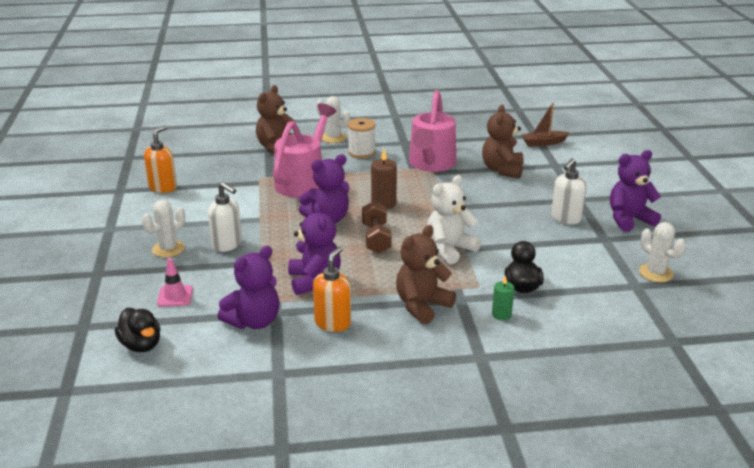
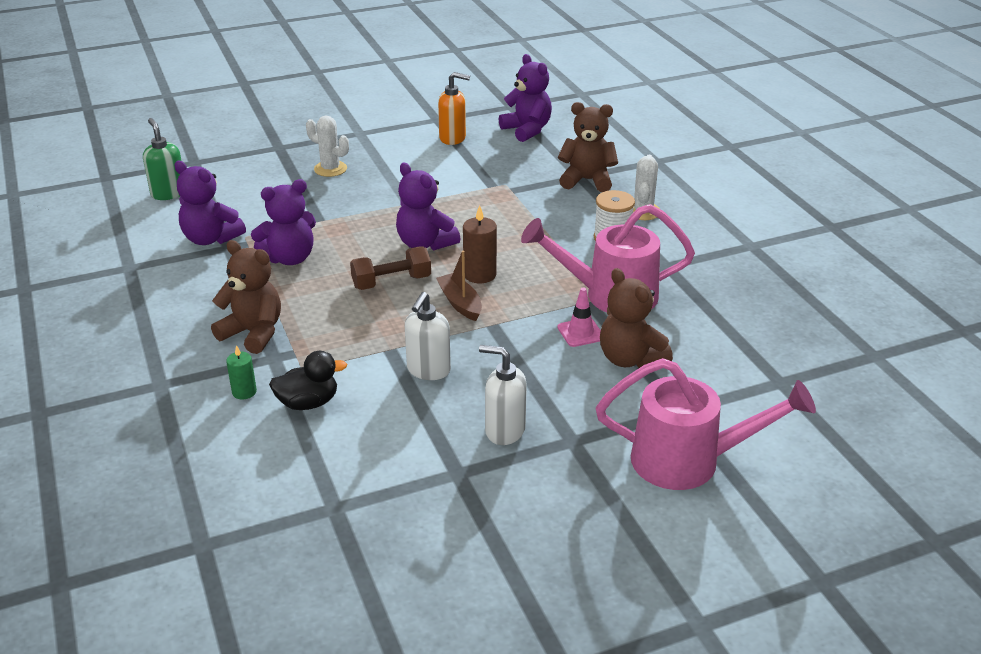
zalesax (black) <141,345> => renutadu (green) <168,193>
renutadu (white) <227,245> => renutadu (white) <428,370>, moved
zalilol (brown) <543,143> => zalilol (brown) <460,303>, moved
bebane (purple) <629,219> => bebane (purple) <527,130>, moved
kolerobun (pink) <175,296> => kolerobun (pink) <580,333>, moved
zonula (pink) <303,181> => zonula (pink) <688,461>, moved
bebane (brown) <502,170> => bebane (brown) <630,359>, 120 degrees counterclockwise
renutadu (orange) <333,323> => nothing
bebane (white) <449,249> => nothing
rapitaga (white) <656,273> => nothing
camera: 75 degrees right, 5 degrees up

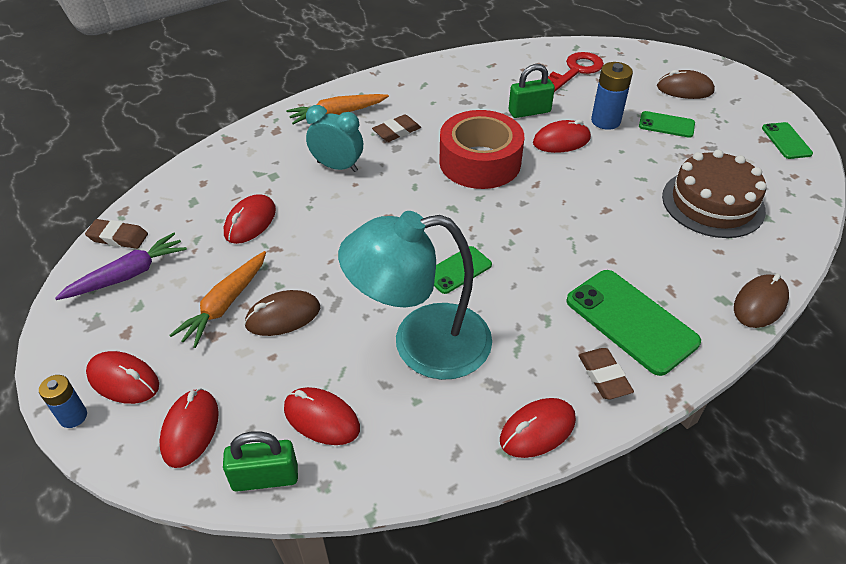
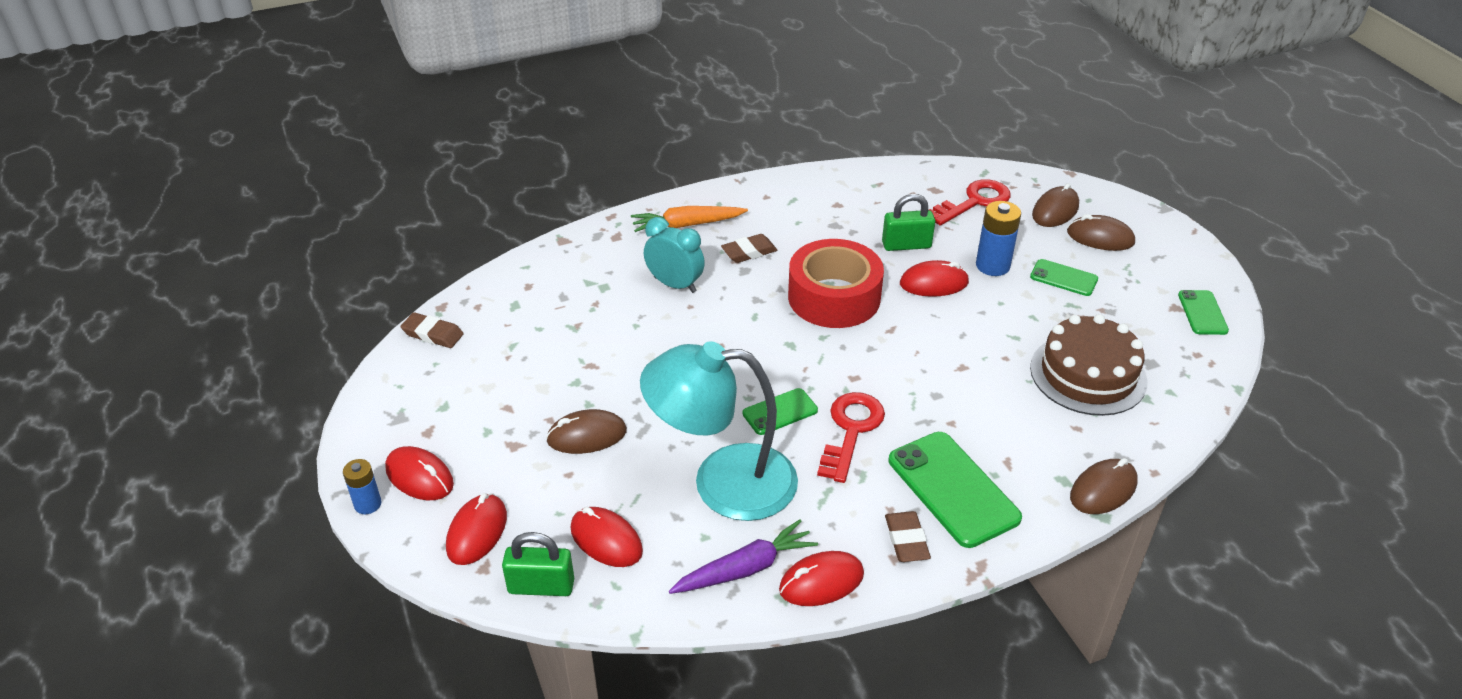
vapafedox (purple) <128,275> => vapafedox (purple) <745,568>, moved
nothing => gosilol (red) <851,431>
nothing => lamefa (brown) <1055,211>
vapafedox (orange) <225,304> => nothing
lamefa (red) <250,222> => nothing
camera: 10 degrees right, 5 degrees down

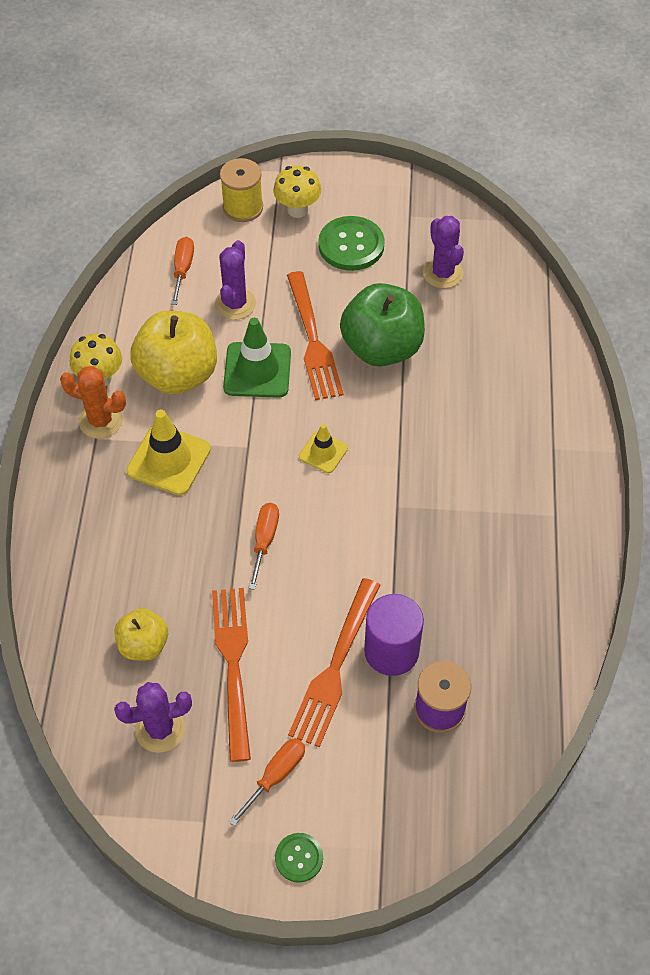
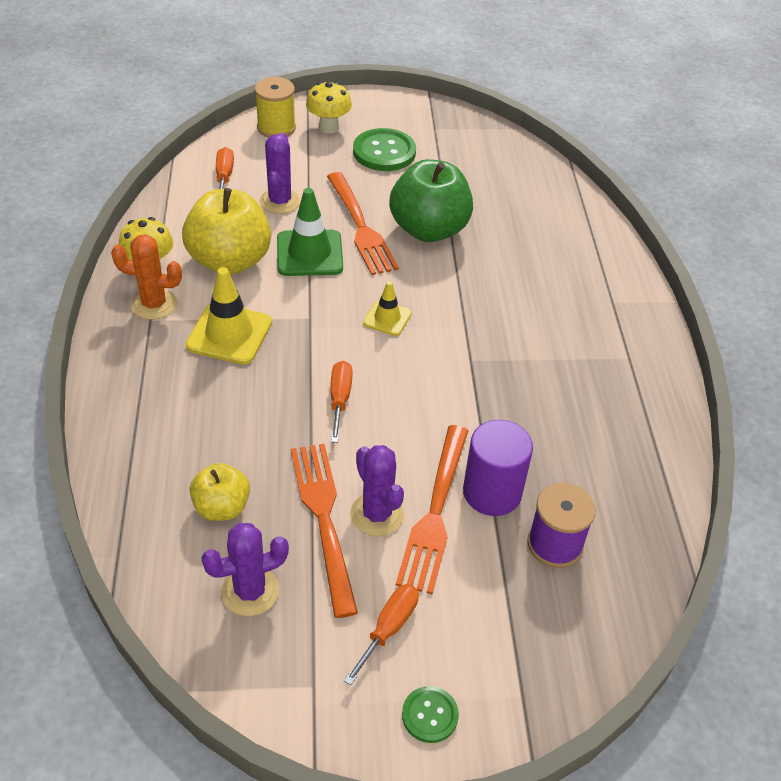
rapitaga (purple) <443,273> => rapitaga (purple) <377,514>, moved
camera: 10 degrees left, 10 degrees down

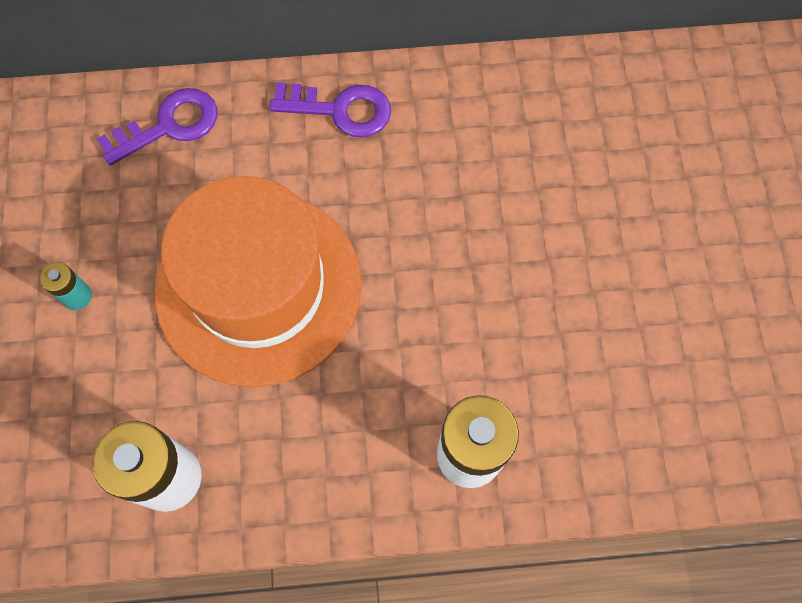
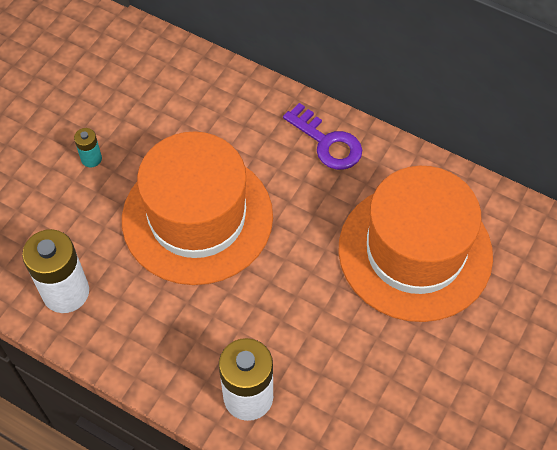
nothing => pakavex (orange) <415,252>
gosilol (purple) <169,125> => nothing
camera: 35 degrees right, 10 degrees down

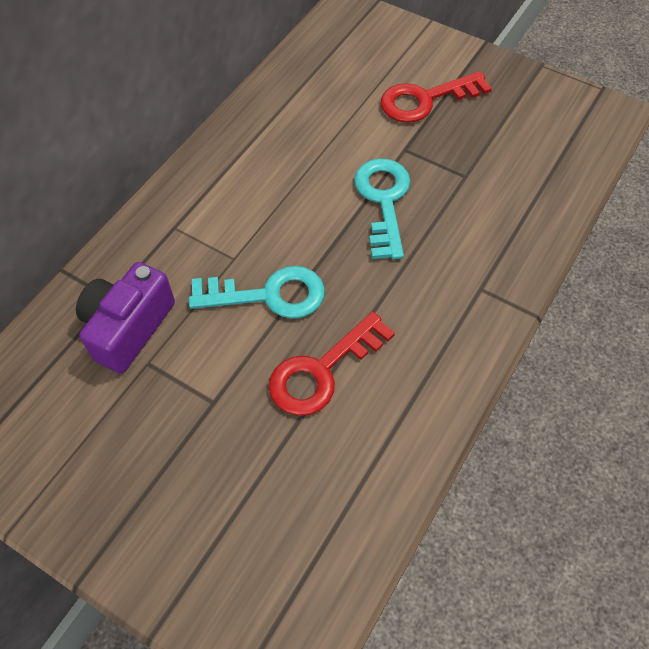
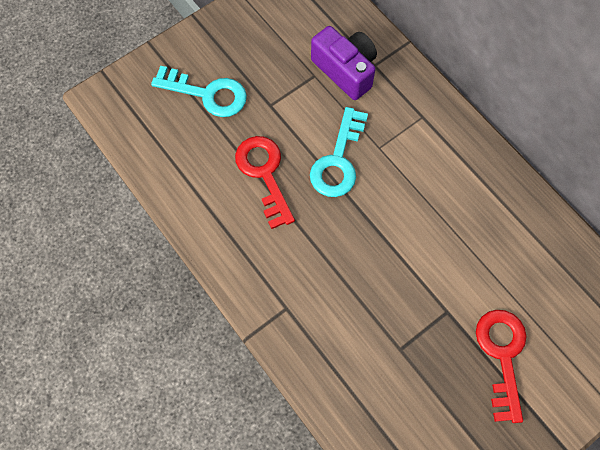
gosilol (turquoise) <383,201> => gosilol (turquoise) <207,94>, moved
camera: 110 degrees right, 10 degrees up

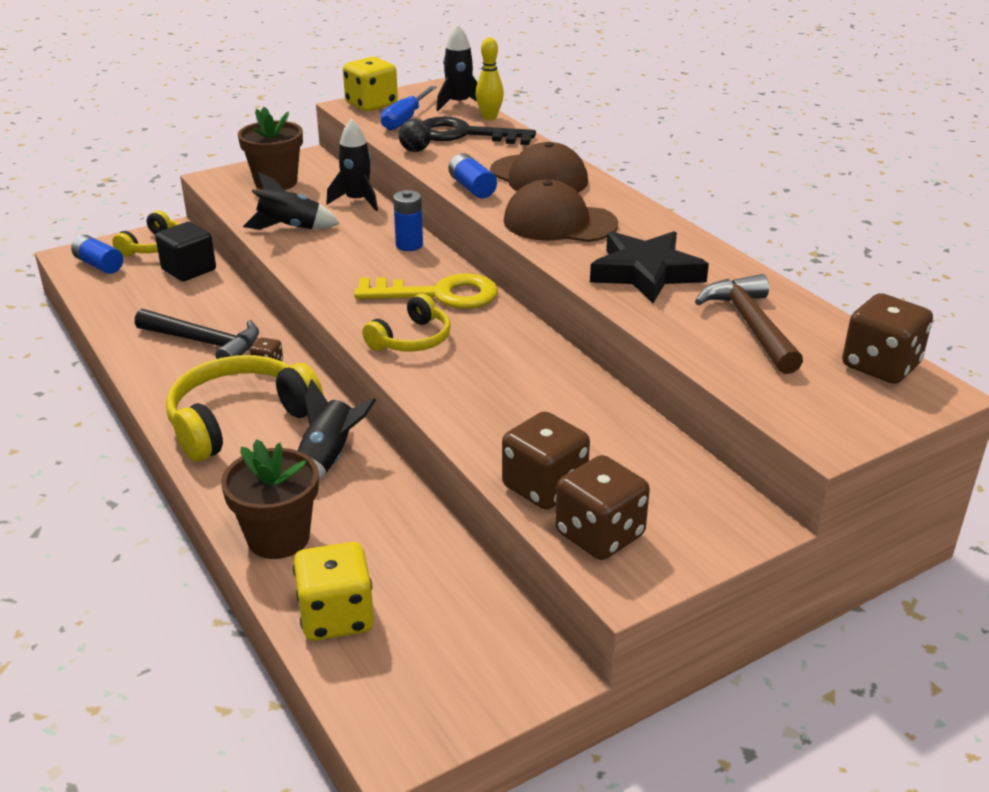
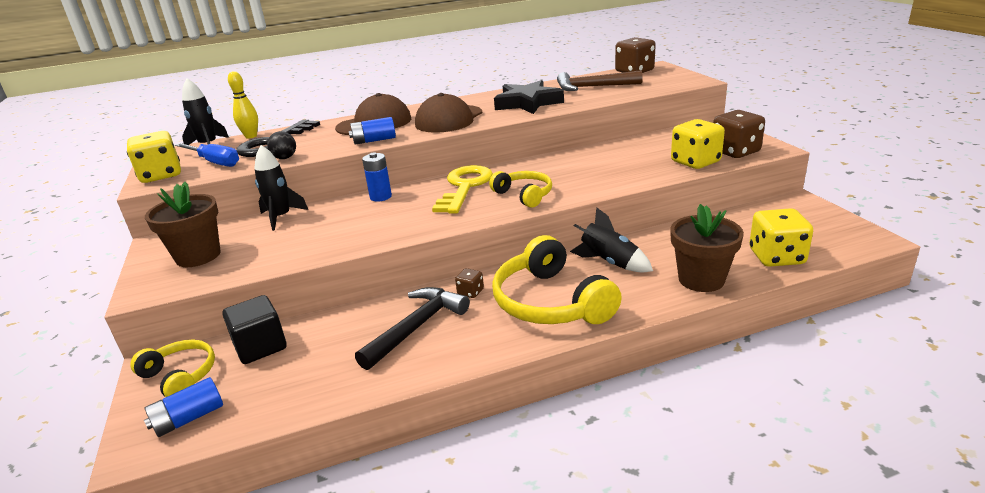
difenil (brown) <544,487> => difenil (yellow) <695,162>
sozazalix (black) <290,228> => nothing
camera: 75 degrees left, 5 degrees down

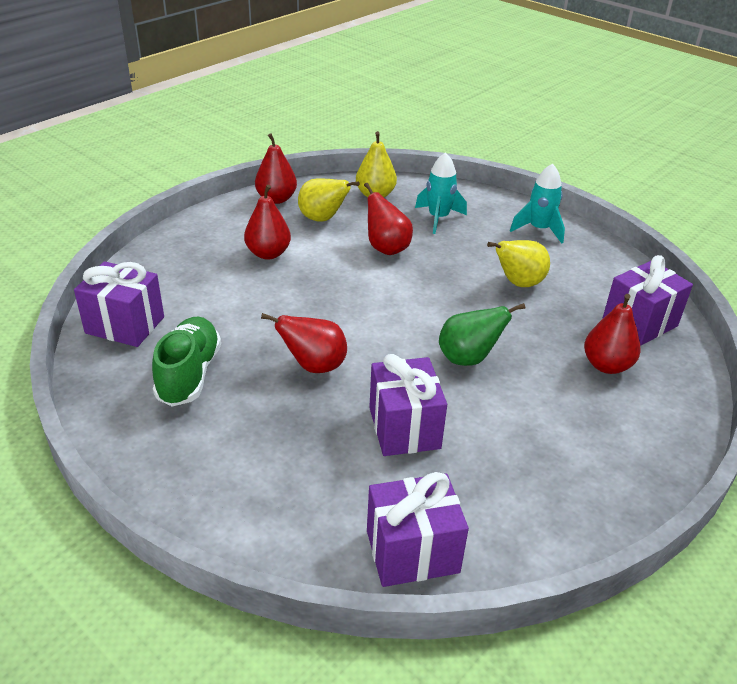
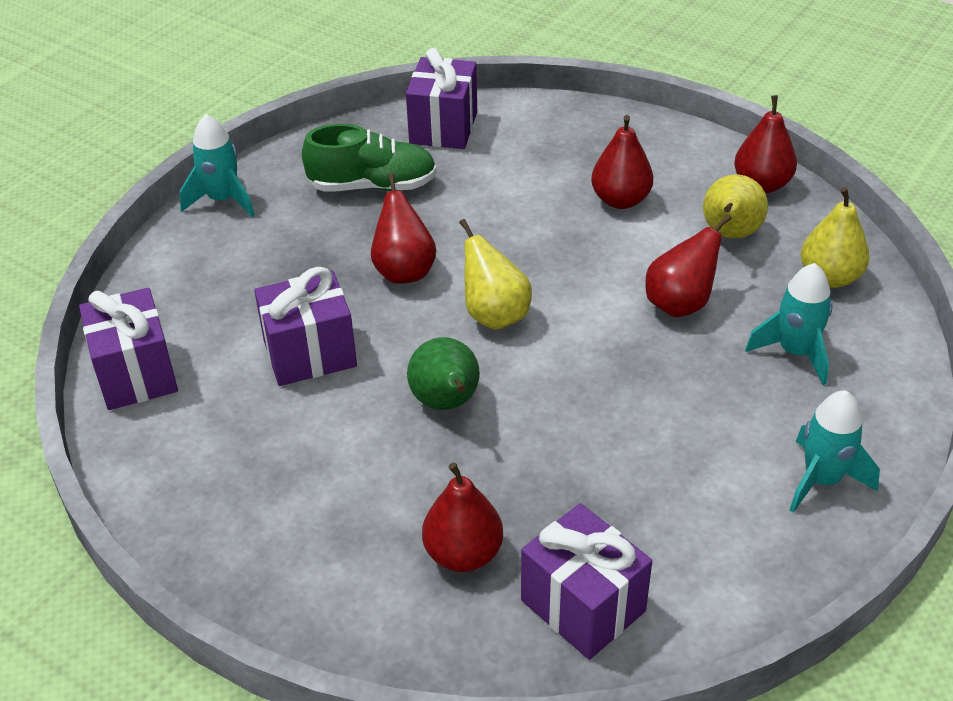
nothing => sozazalix (turquoise) <223,200>
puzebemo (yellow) <518,283> => puzebemo (yellow) <494,315>, moved
camera: 85 degrees right, 5 degrees up

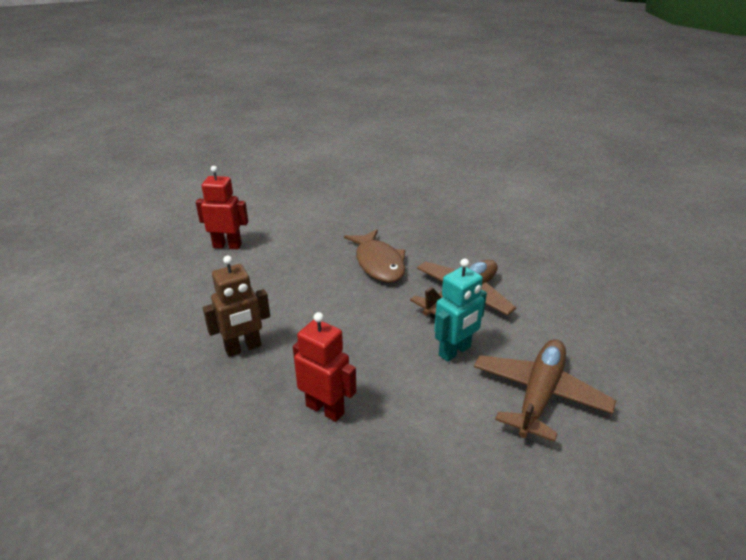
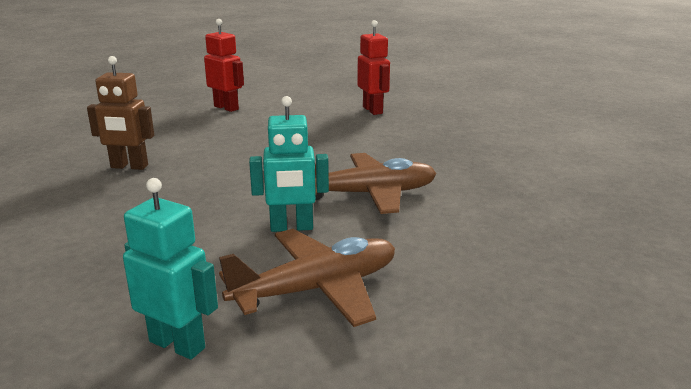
nothing => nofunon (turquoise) <178,344>
nofunon (red) <325,409> => nofunon (red) <373,110>, moved
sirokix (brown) <378,263> => nothing
camera: 35 degrees right, 10 degrees down

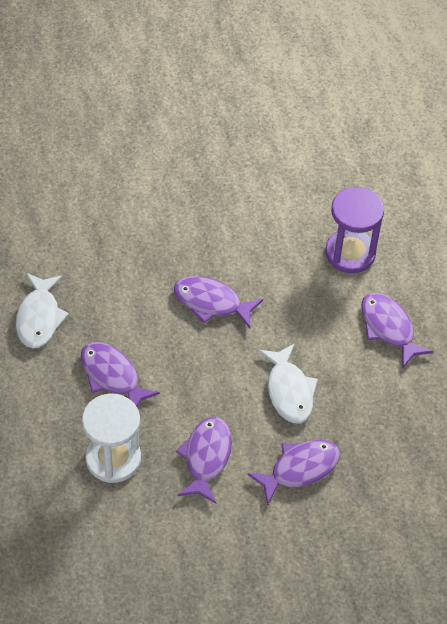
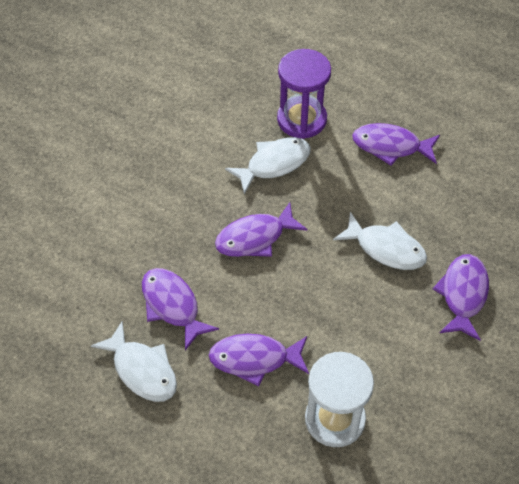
sirokix (purple) <206,457> => sirokix (purple) <172,306>, moved
nothing => sirokix (white) <274,164>
camera: 45 degrees left, 0 degrees up

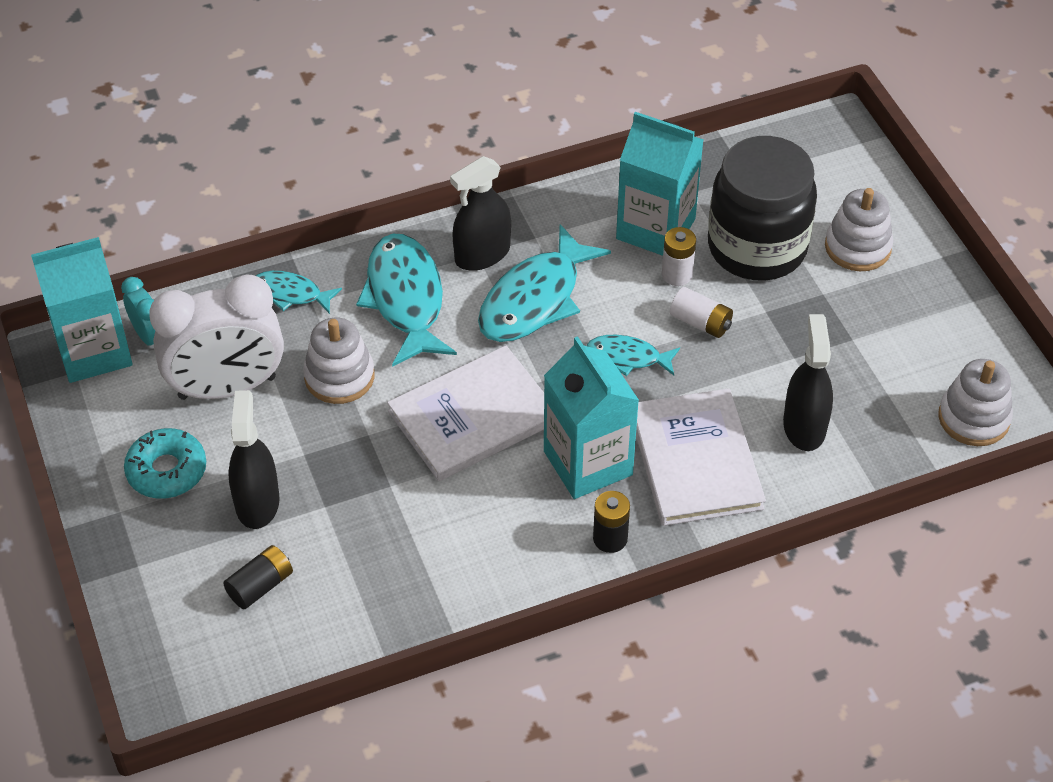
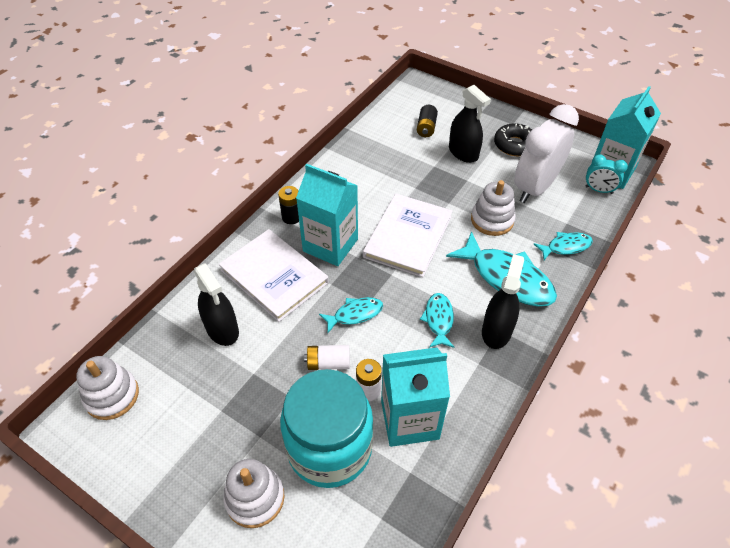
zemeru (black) <757,247> => zemeru (turquoise) <329,448>
sirokix (turquoise) <535,299> => sirokix (turquoise) <438,320>, x0.54
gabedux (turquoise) <167,471> => gabedux (black) <514,145>
camera: 145 degrees right, 0 degrees up

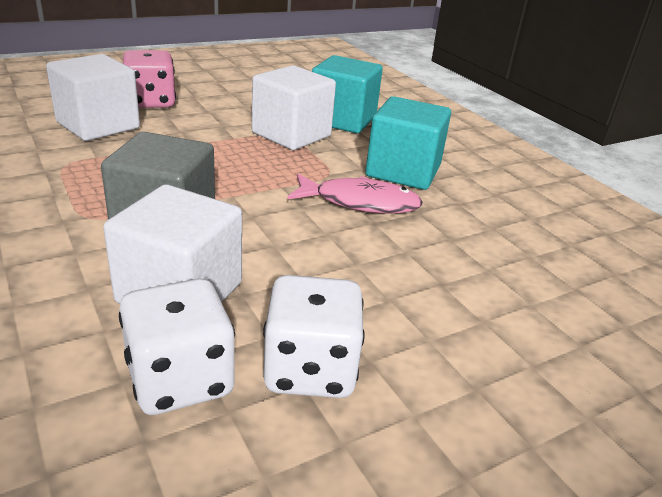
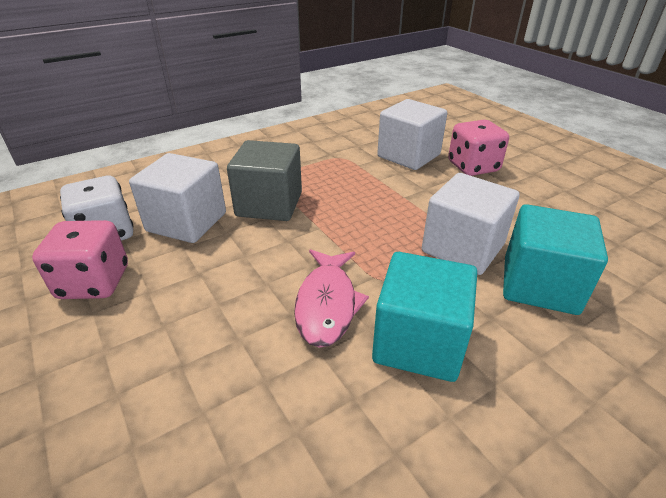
difenil (white) <310,369> => difenil (pink) <94,282>
camera: 90 degrees right, 5 degrees up

